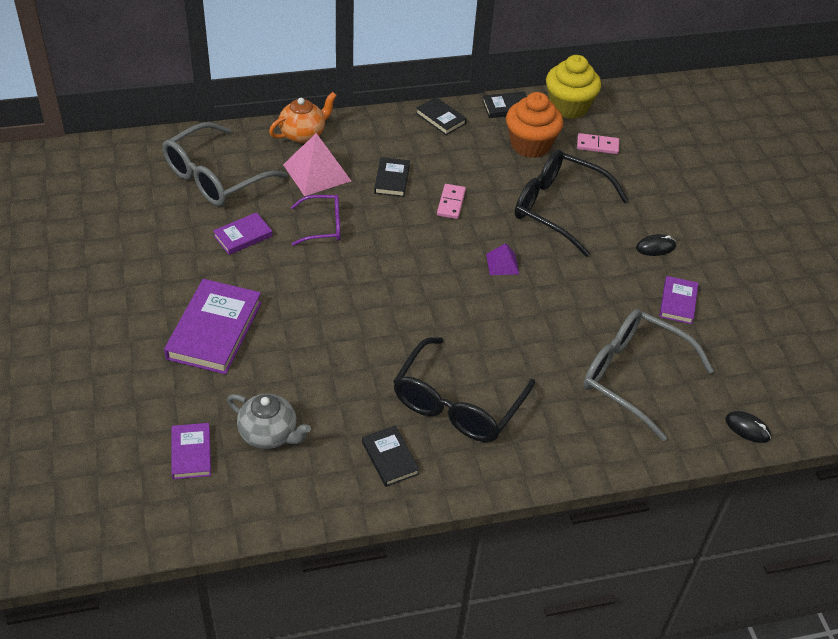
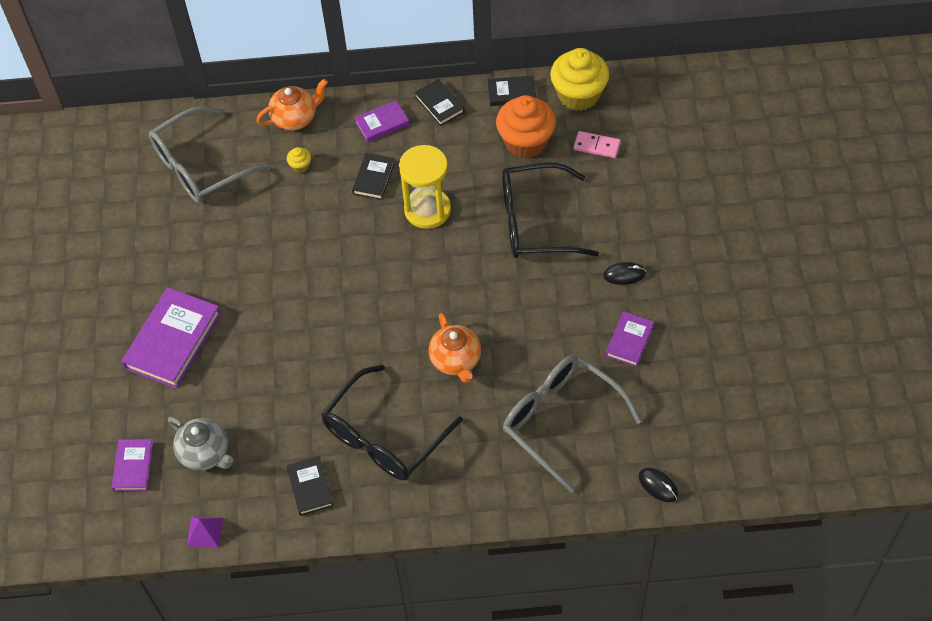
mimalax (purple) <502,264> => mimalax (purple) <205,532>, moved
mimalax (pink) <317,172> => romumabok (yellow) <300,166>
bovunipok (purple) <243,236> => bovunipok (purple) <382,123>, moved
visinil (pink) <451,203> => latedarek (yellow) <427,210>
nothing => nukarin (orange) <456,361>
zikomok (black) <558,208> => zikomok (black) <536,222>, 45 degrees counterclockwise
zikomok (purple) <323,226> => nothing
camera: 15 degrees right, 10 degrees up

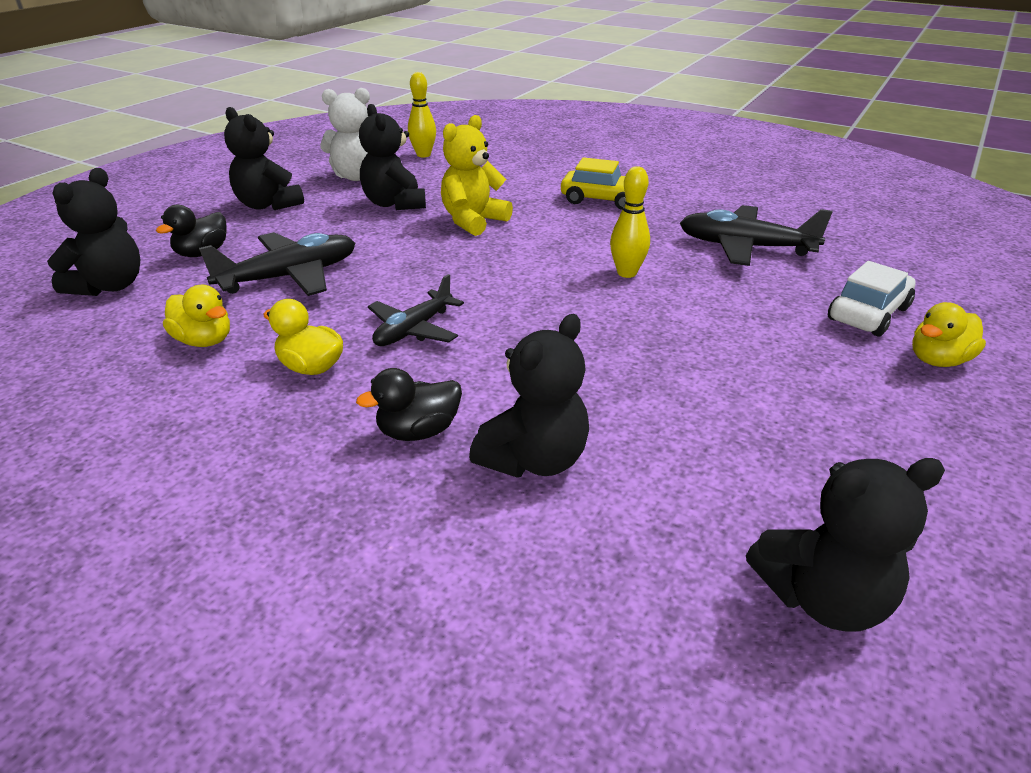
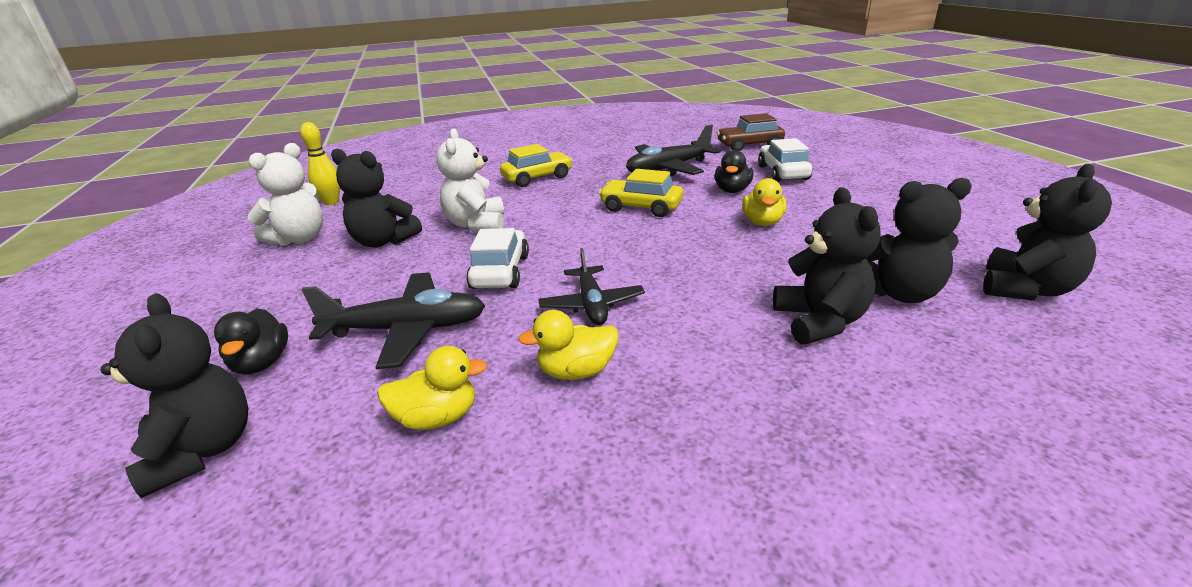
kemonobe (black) <290,277> => kemonobe (black) <406,330>, 75 degrees clockwise
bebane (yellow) <473,221> => bebane (white) <476,224>
nothing => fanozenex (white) <500,272>
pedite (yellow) <627,273> => fanozenex (yellow) <641,207>
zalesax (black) <418,431> => zalesax (black) <732,190>, moved
nothing => fanozenex (brown) <749,145>
zalesax (yellow) <938,360> => zalesax (yellow) <762,222>, moved
bebane (black) <268,205> => bebane (black) <899,293>, moved
camera: 45 degrees left, 5 degrees down

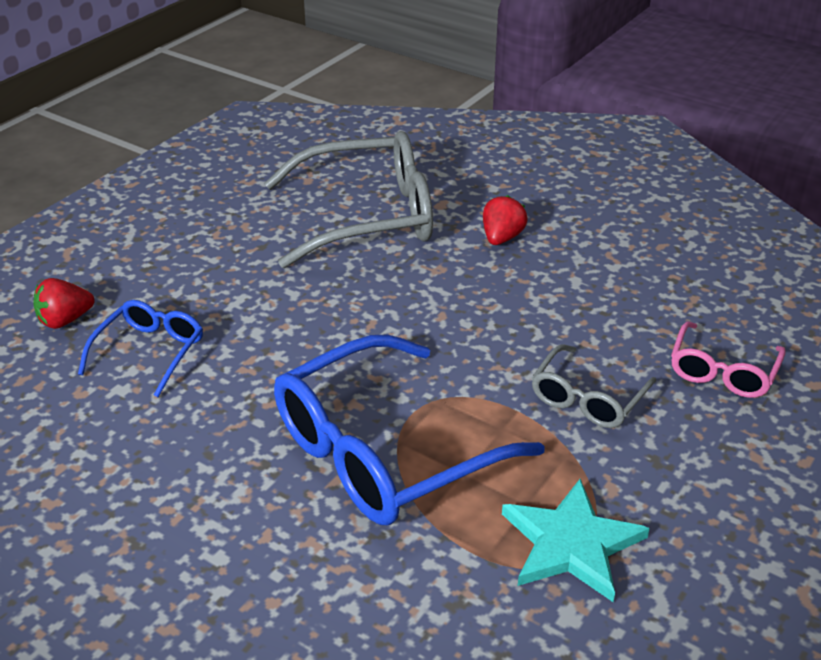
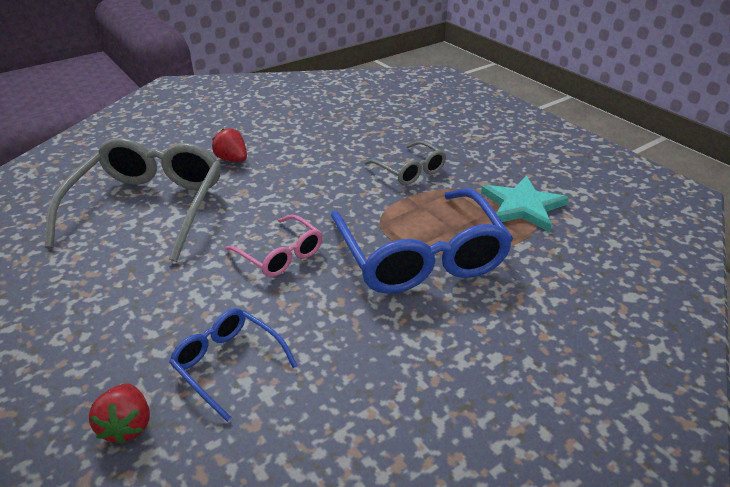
zikomok (pink) <722,372> => zikomok (pink) <281,255>, moved
camera: 70 degrees left, 0 degrees up

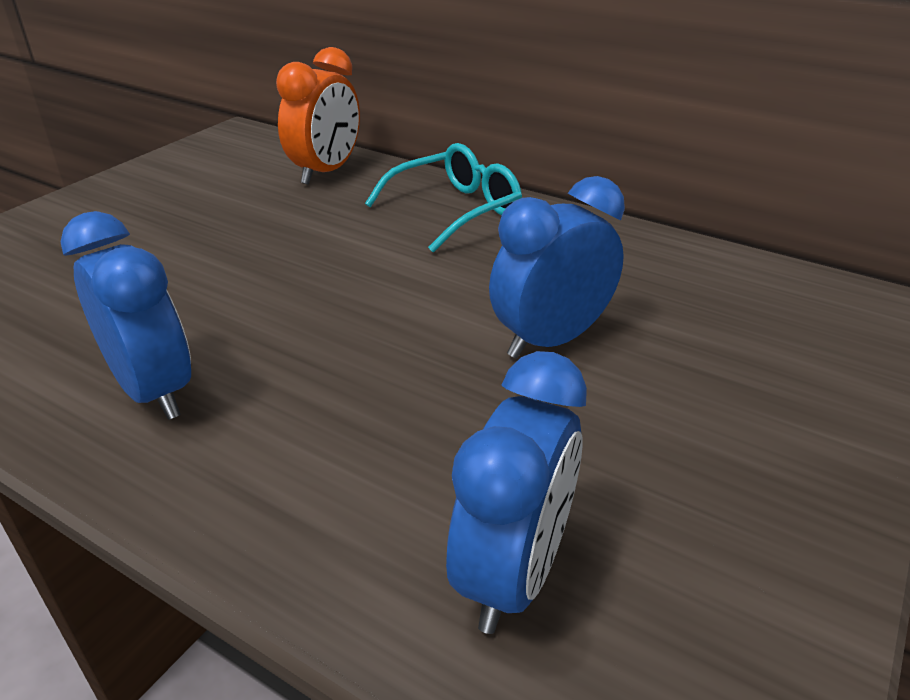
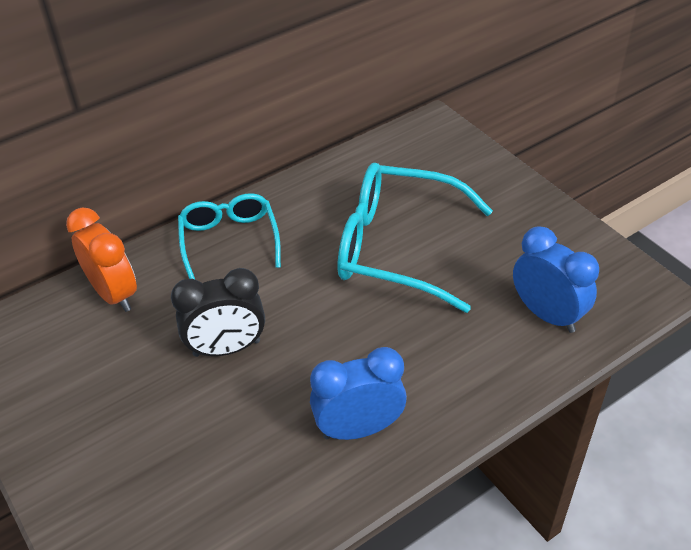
nothing => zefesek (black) <227,348>
zefesek (blue) <551,340> => zikomok (turquoise) <399,248>
camera: 65 degrees left, 10 degrees up

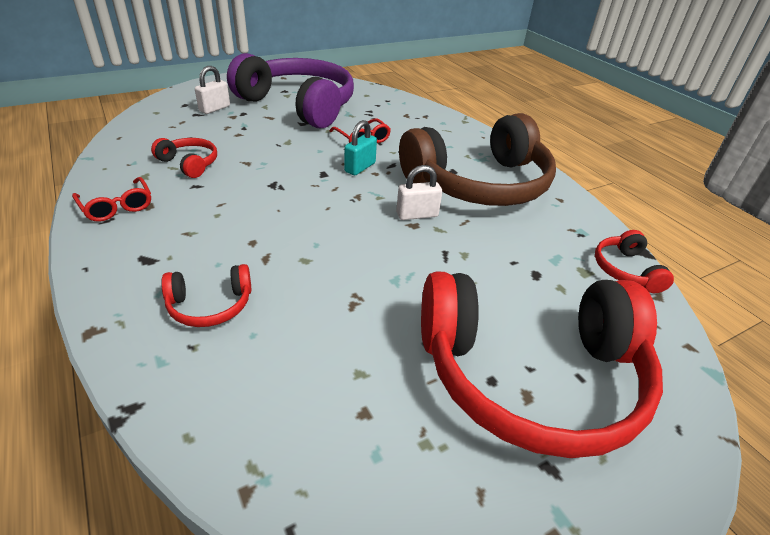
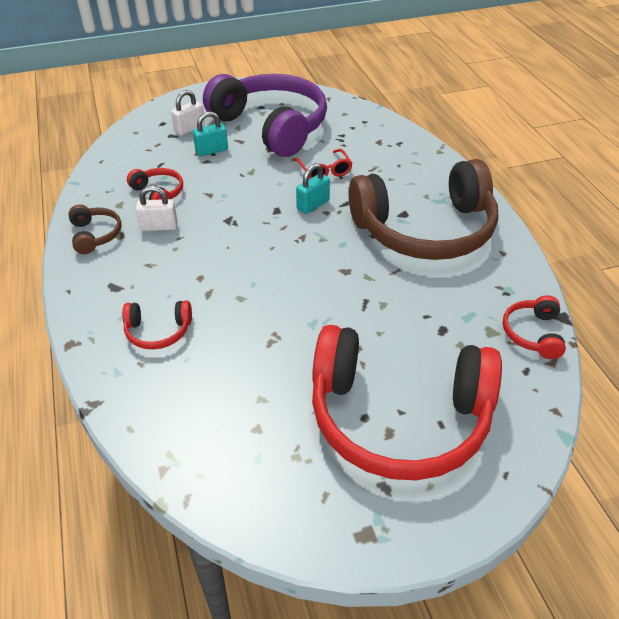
zikomok (red) <117,207> => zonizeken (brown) <95,235>
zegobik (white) <417,215> => zegobik (white) <159,227>, moved
nothing => zegobik (turquoise) <212,151>
camera: 15 degrees right, 5 degrees up

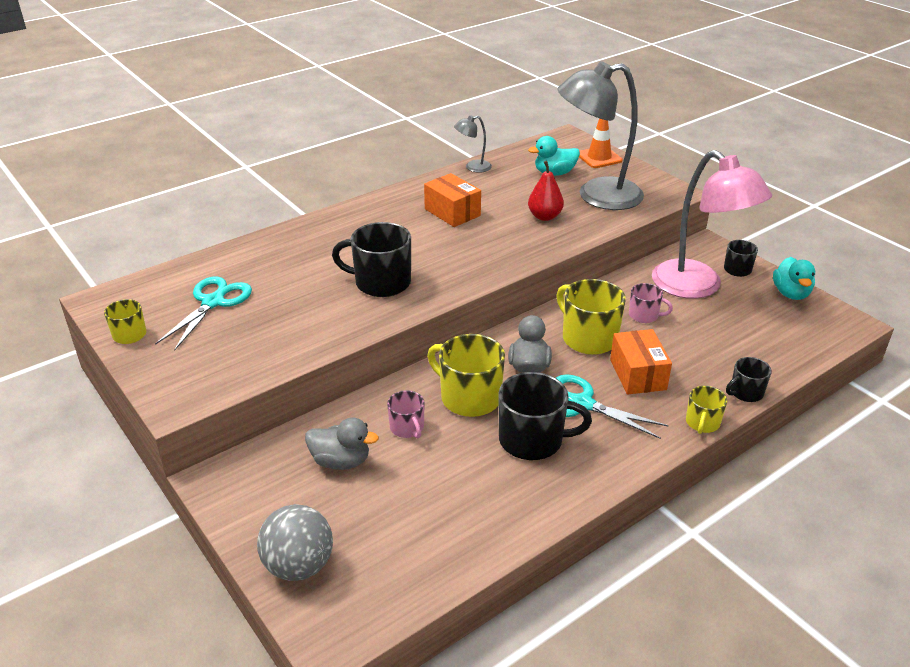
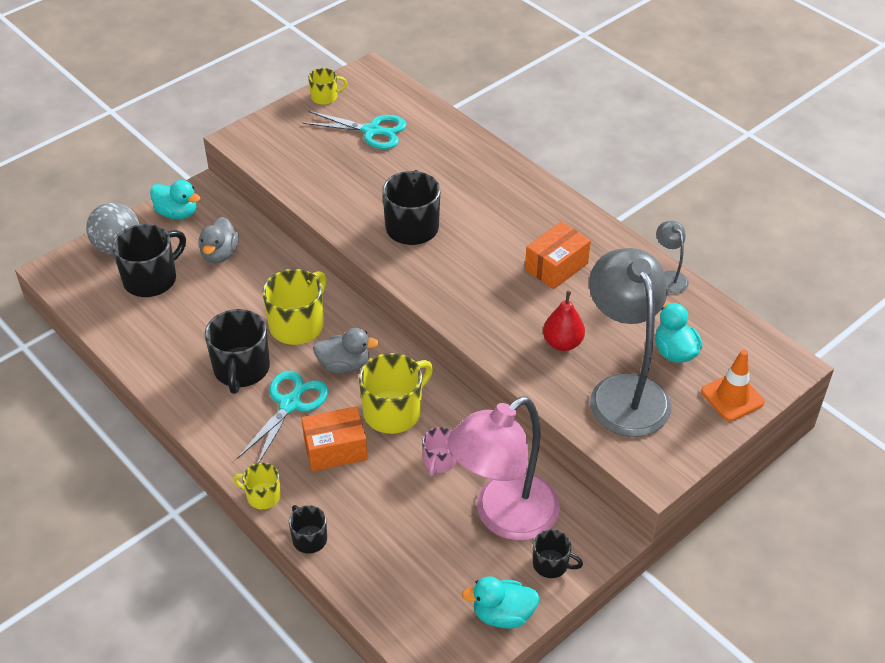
nothing => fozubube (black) <151,279>
nothing => zalesax (turquoise) <177,213>
fozubube (pink) <407,428> => nothing
camera: 85 degrees right, 10 degrees up

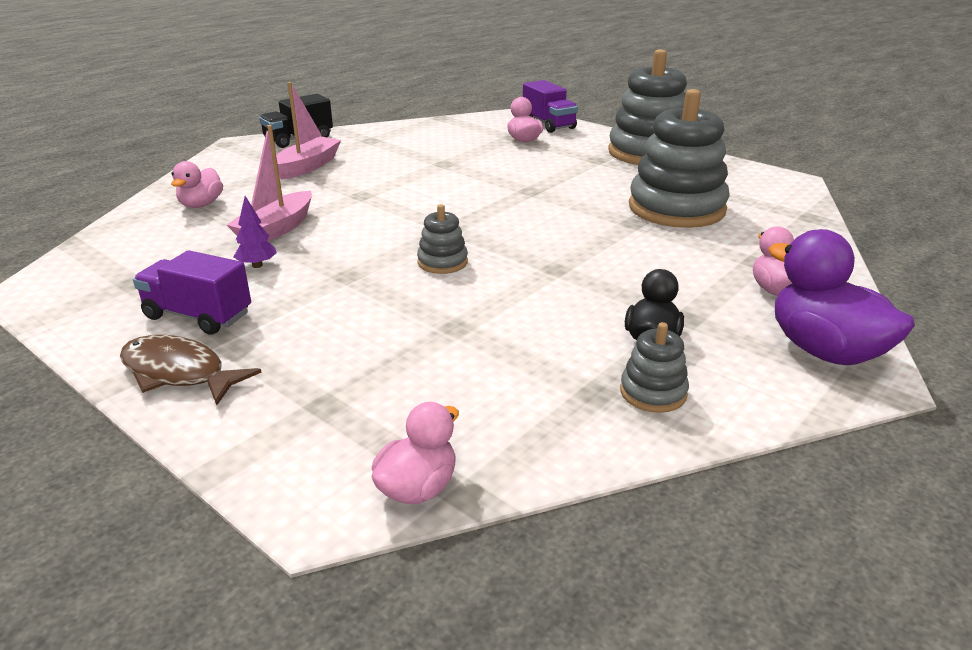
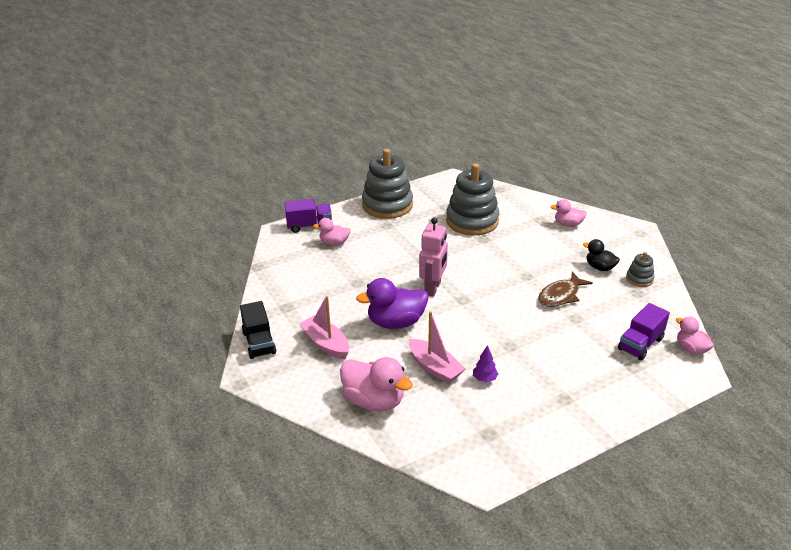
zalesax (pink) <201,205> => zalesax (pink) <374,401>, x1.71
zalesax (purple) <824,351> => zalesax (purple) <396,322>, moved
nothing => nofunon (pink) <433,288>
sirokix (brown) <178,373> => sirokix (brown) <560,295>, moved
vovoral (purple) <198,316> => vovoral (purple) <640,344>, moved
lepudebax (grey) <442,262> => nothing
camera: 70 degrees left, 5 degrees up

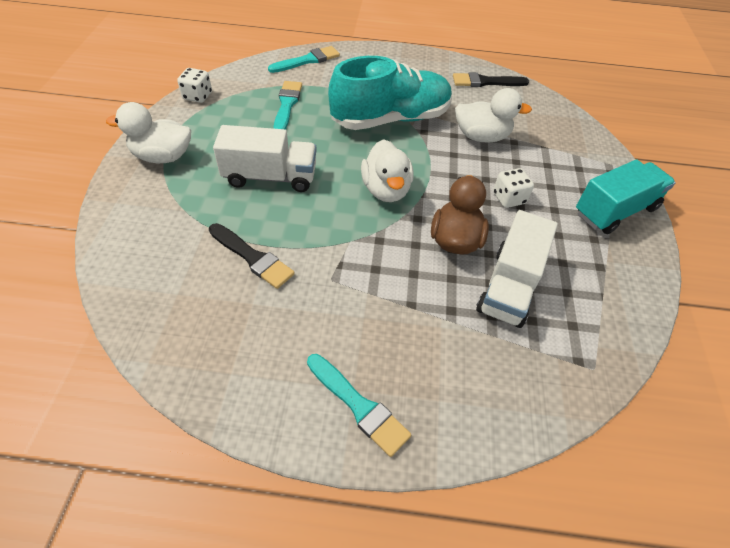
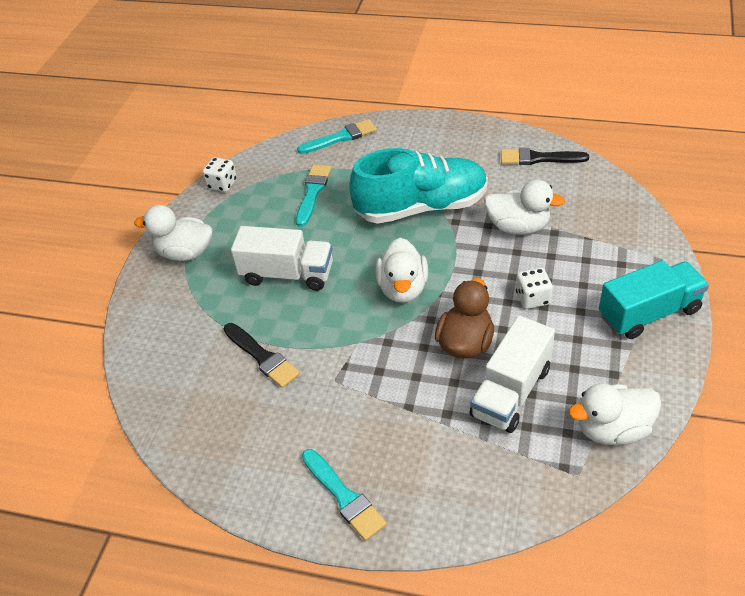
nothing => zalesax (white) <612,429>
camera: 15 degrees right, 5 degrees down

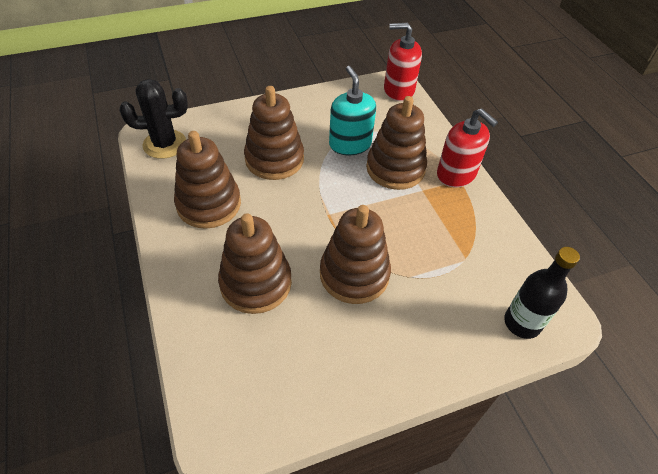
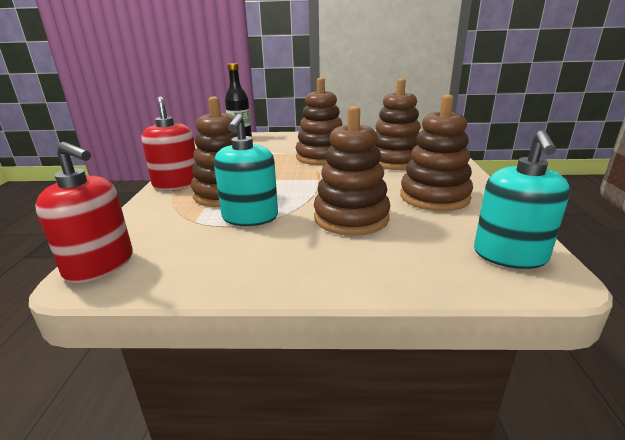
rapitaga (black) <164,144> => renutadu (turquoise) <510,255>
camera: 155 degrees left, 25 degrees down

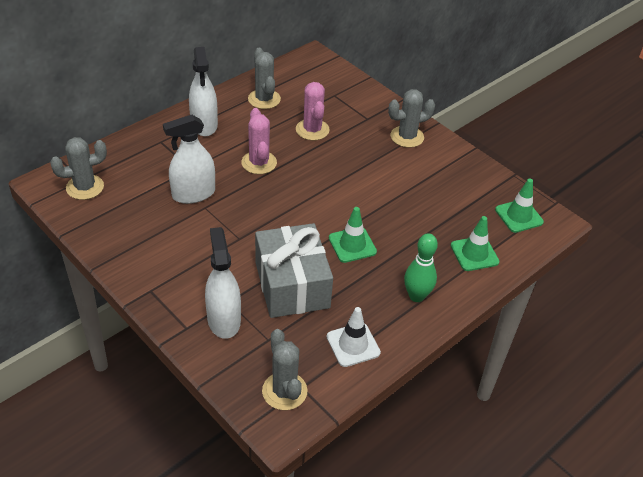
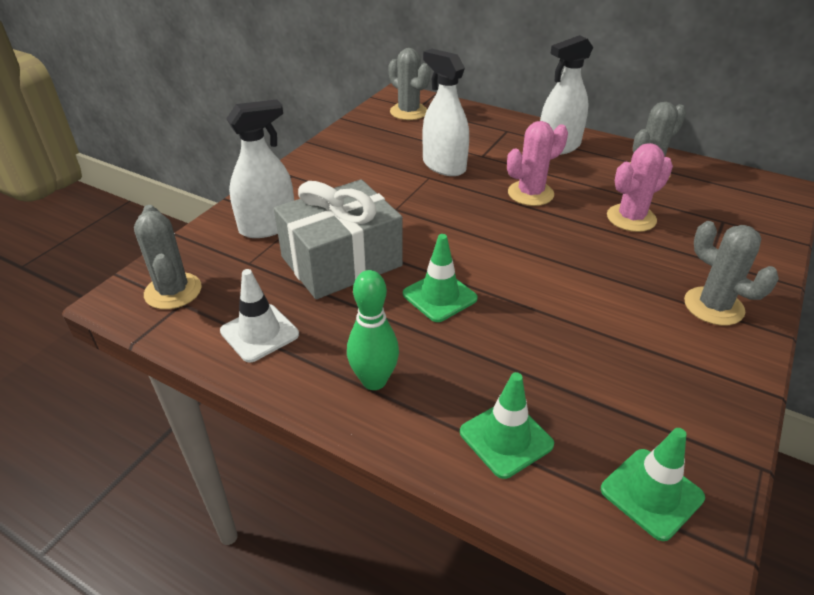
rapitaga (grey) <284,391> => rapitaga (grey) <173,291>, 75 degrees counterclockwise
camera: 75 degrees right, 5 degrees down

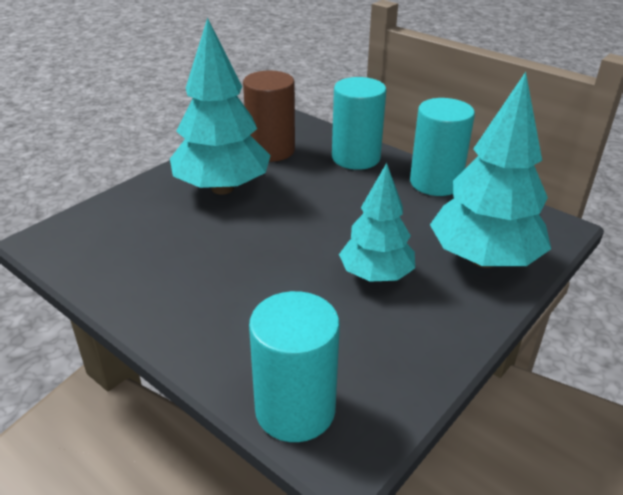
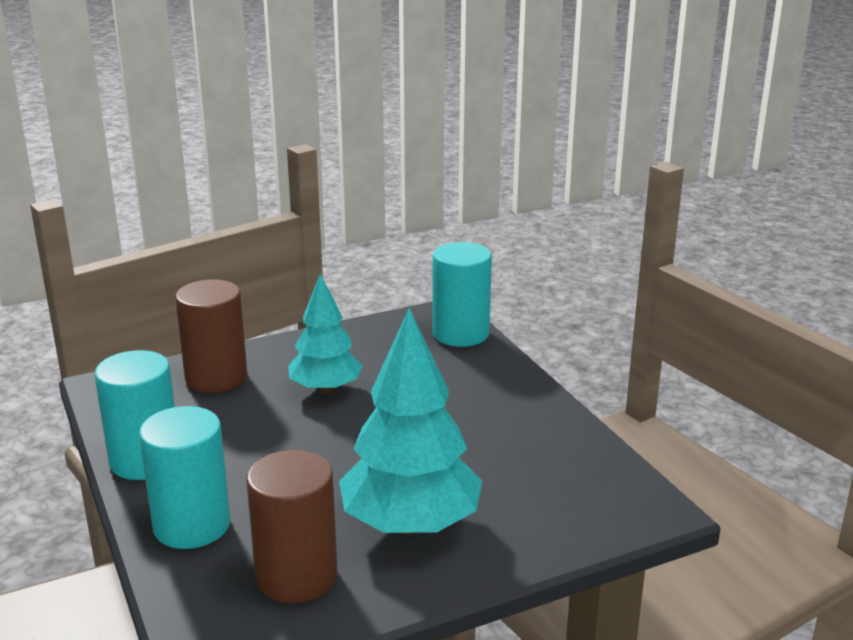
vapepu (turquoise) <483,259> => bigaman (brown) <216,377>
camera: 155 degrees left, 10 degrees down

